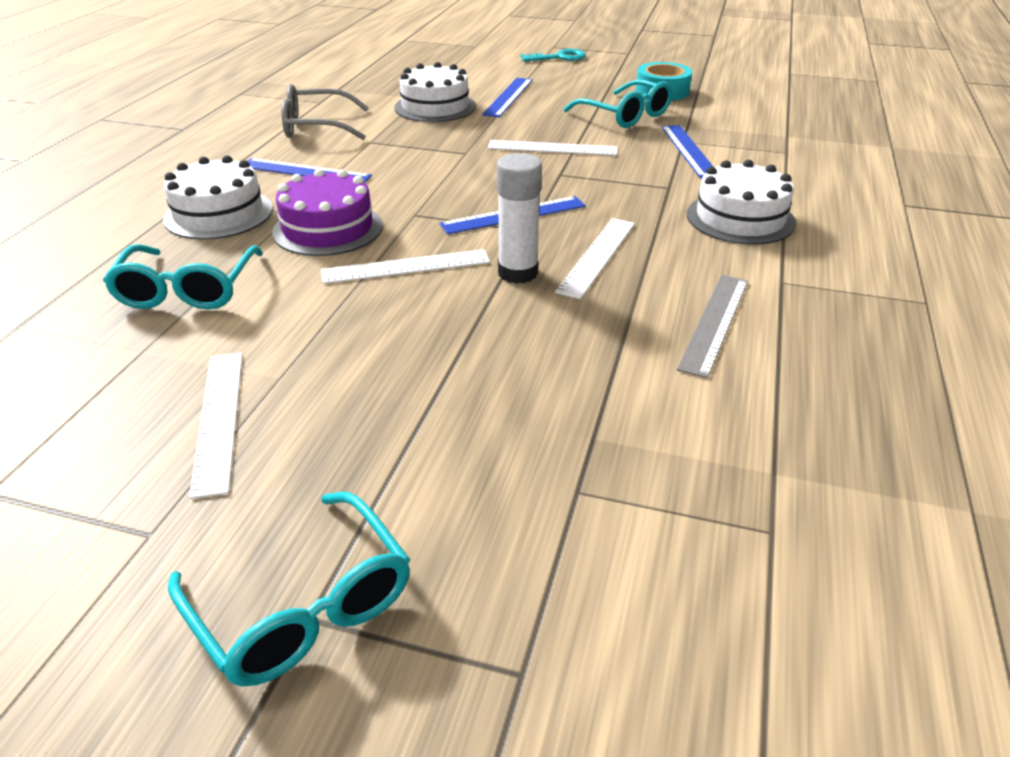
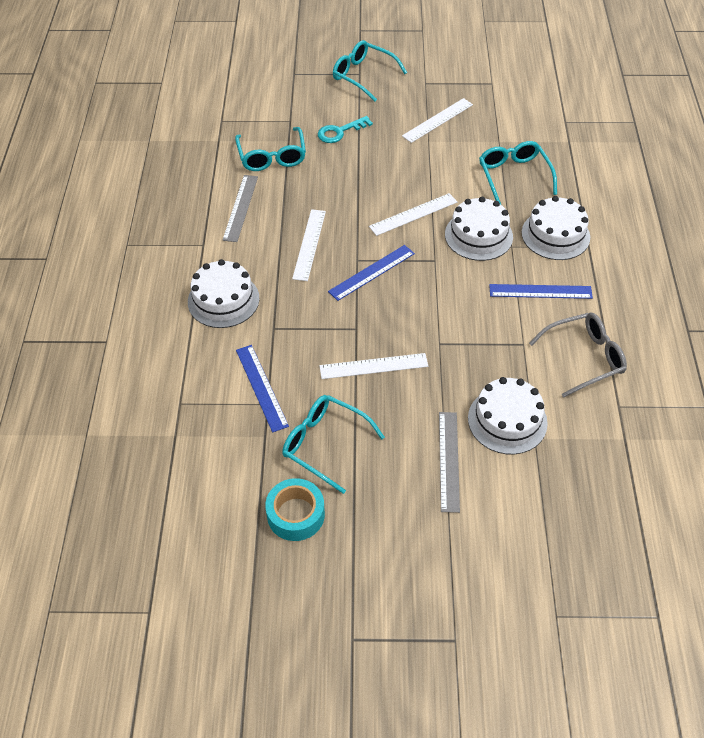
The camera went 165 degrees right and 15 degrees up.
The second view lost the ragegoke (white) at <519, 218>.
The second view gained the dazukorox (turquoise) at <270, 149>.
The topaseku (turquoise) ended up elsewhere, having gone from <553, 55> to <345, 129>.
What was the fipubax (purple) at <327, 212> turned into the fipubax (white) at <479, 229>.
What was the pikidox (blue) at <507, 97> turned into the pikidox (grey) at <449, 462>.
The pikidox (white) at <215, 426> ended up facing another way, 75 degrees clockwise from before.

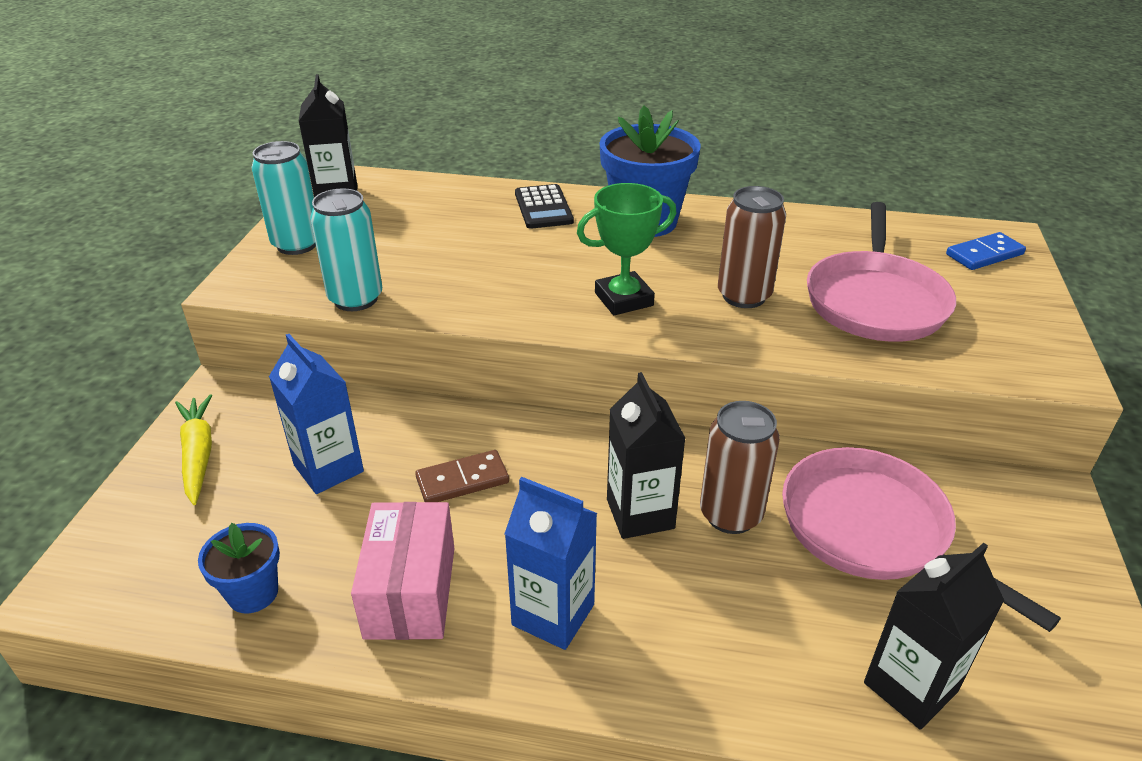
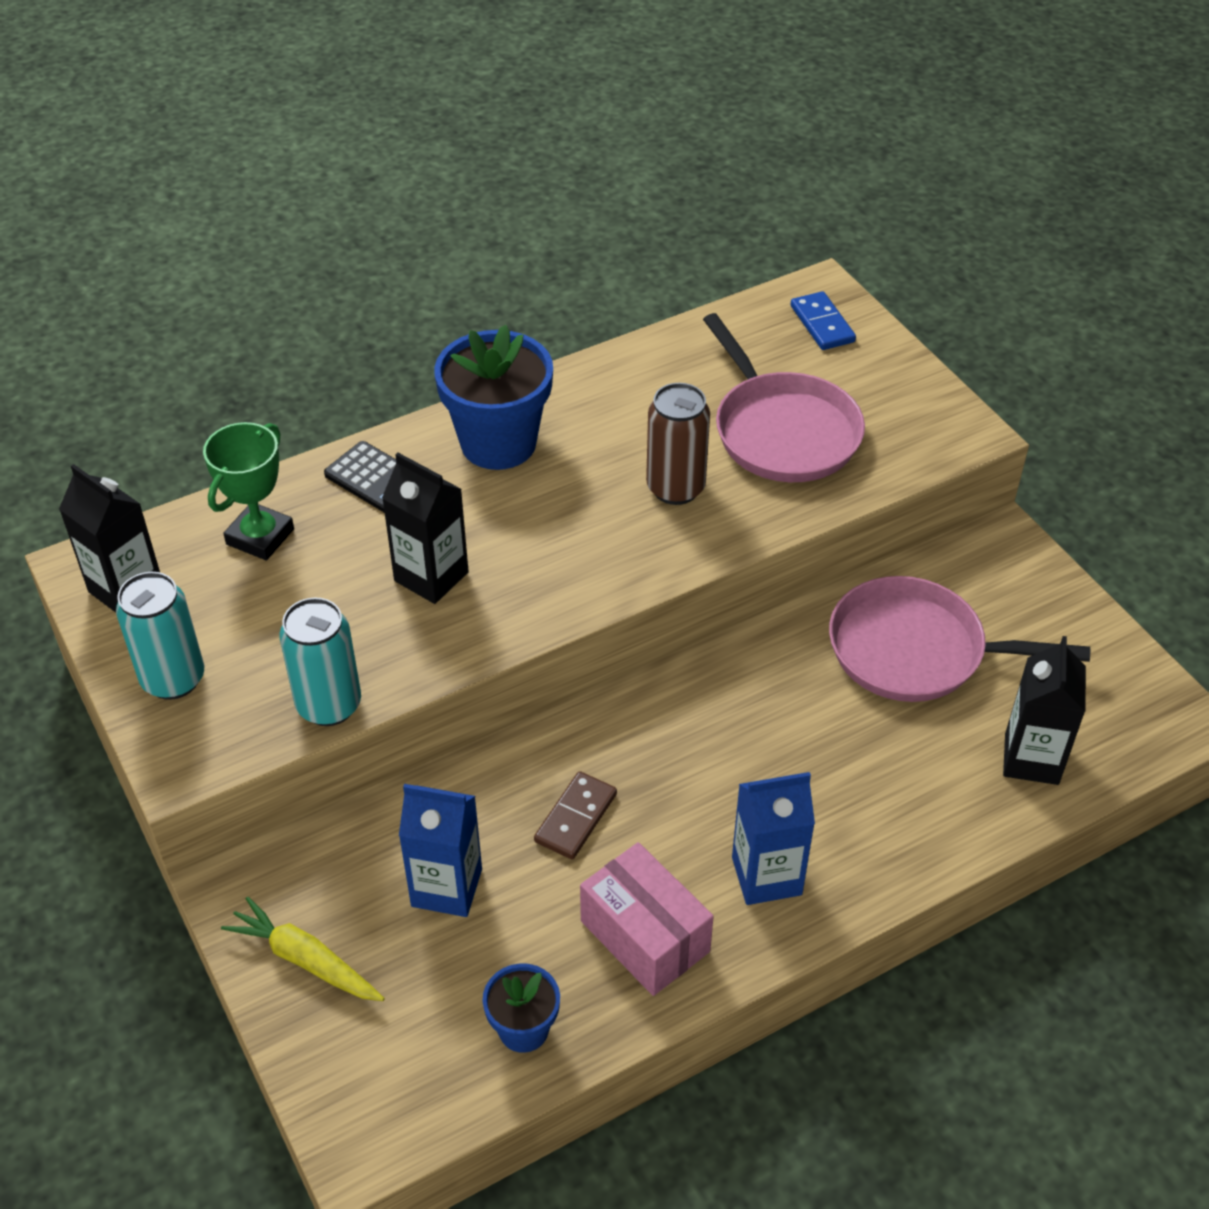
The camera went 40 degrees left and 10 degrees up.
The second view lost the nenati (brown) at <740, 467>.
The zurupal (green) ended up elsewhere, having gone from <626, 249> to <248, 491>.
The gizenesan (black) ended up elsewhere, having gone from <646, 455> to <425, 528>.
The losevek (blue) at <986, 251> ended up facing another way, 45 degrees counterclockwise from before.

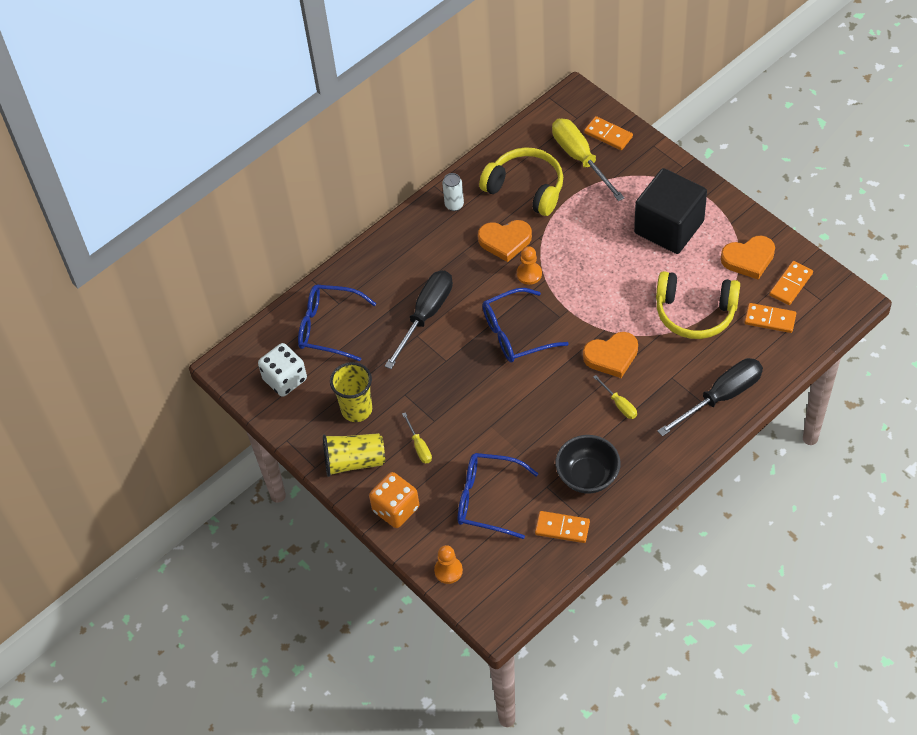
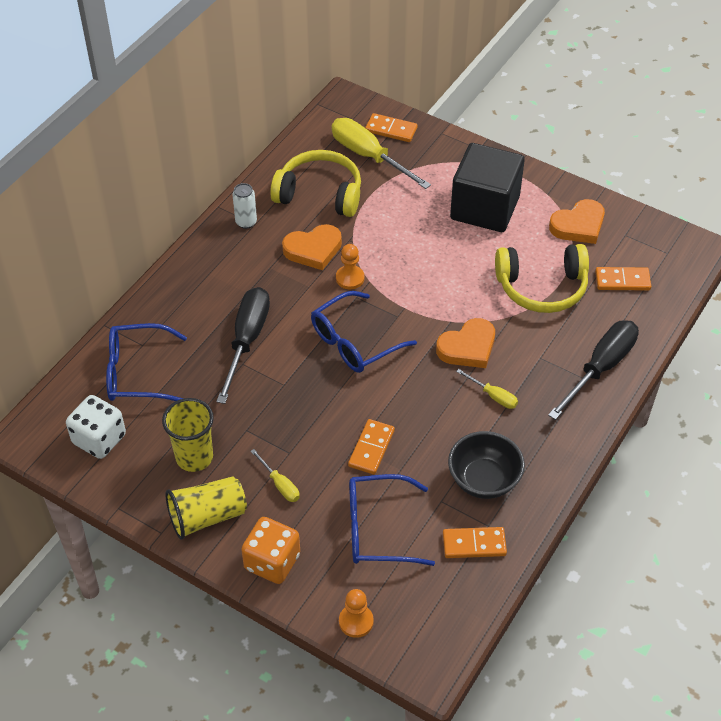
The camera went 20 degrees left and 5 degrees down.
The losevek (orange) ended up elsewhere, having gone from <791, 283> to <371, 447>.

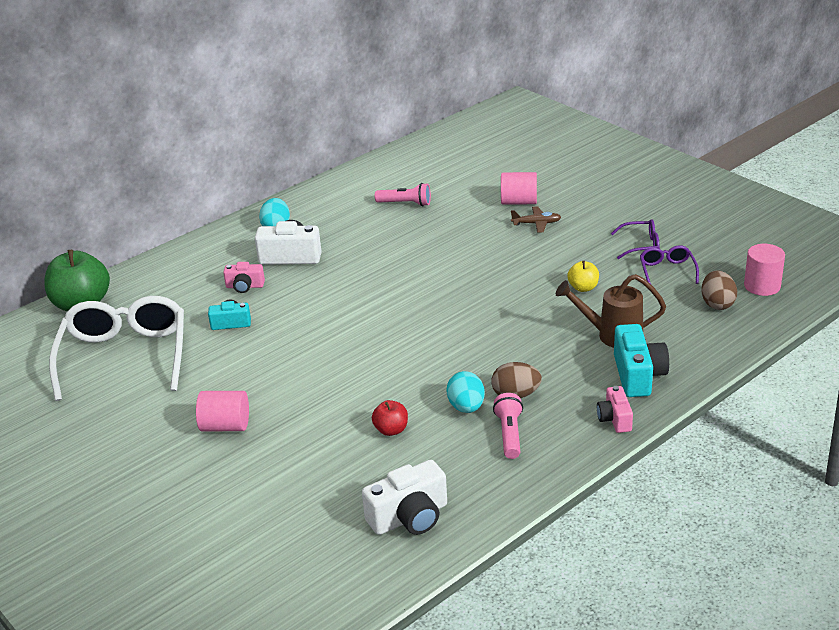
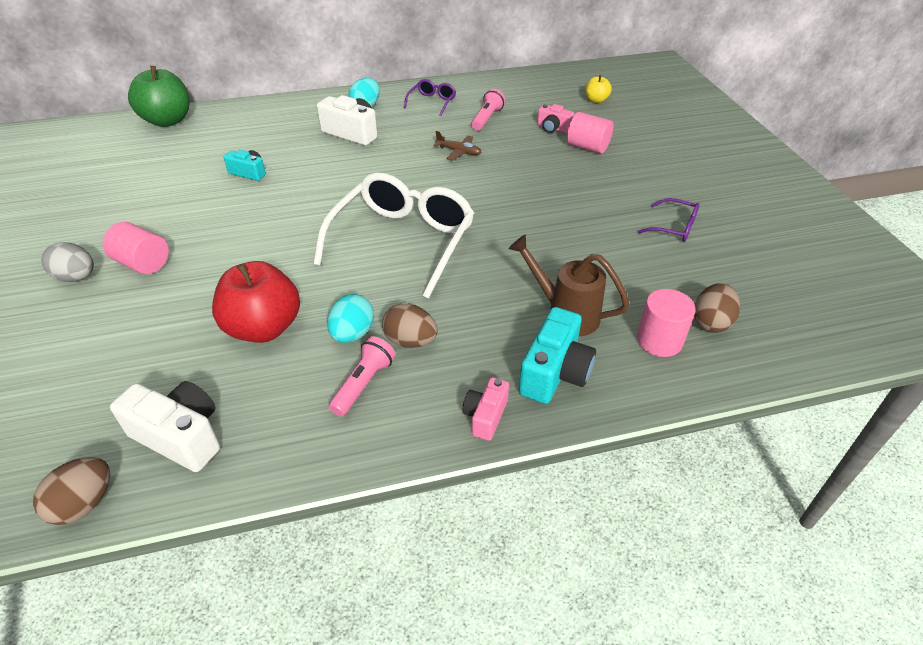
The camera went 25 degrees right and 10 degrees up.
The second view gained the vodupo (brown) at <71, 491>.
The second view gained the vodupo (grey) at <67, 262>.
The dazukorox (white) ended up elsewhere, having gone from <116, 348> to <394, 235>.
The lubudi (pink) ended up elsewhere, having gone from <244, 277> to <555, 118>.
The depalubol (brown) ended up elsewhere, having gone from <536, 219> to <457, 145>.
The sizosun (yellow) ended up elsewhere, having gone from <583, 276> to <598, 89>.
The dazukorox (purple) ended up elsewhere, having gone from <669, 264> to <430, 97>.
The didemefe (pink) ended up elsewhere, having gone from <764, 270> to <666, 323>.
The lubudi (white) at <404, 497> ended up facing another way, 150 degrees counterclockwise from before.
The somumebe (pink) at <403, 194> ended up facing another way, 105 degrees counterclockwise from before.
The size of the sizosun (red) at <390, 418> changed by a factor of 2.04.

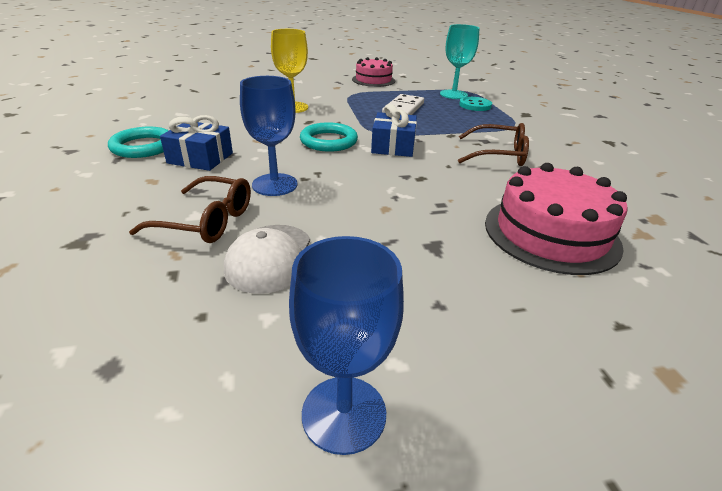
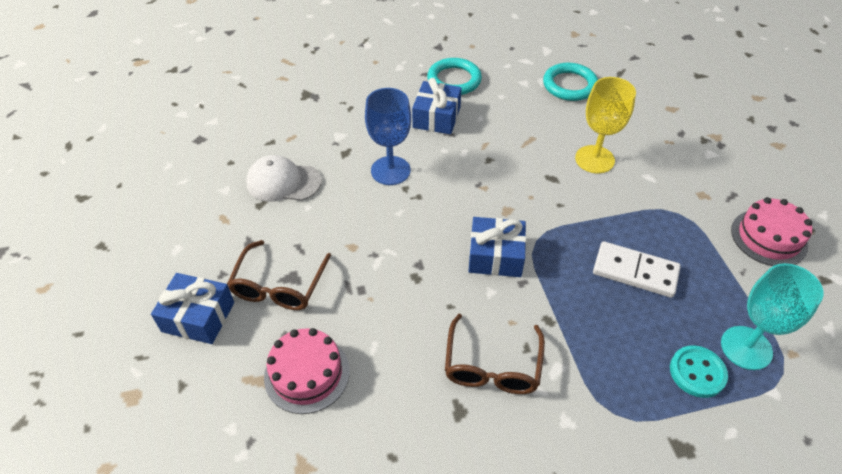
The camera went 90 degrees right and 15 degrees up.
The second view lost the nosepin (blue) at <346, 345>.
The second view gained the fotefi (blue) at <192, 308>.
The dazukorox (brown) ended up elsewhere, having gone from <190, 209> to <279, 275>.
The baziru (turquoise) ended up elsewhere, having gone from <329, 137> to <570, 82>.
The size of the fipubax (pink) at <556, 219> changed by a factor of 0.67.

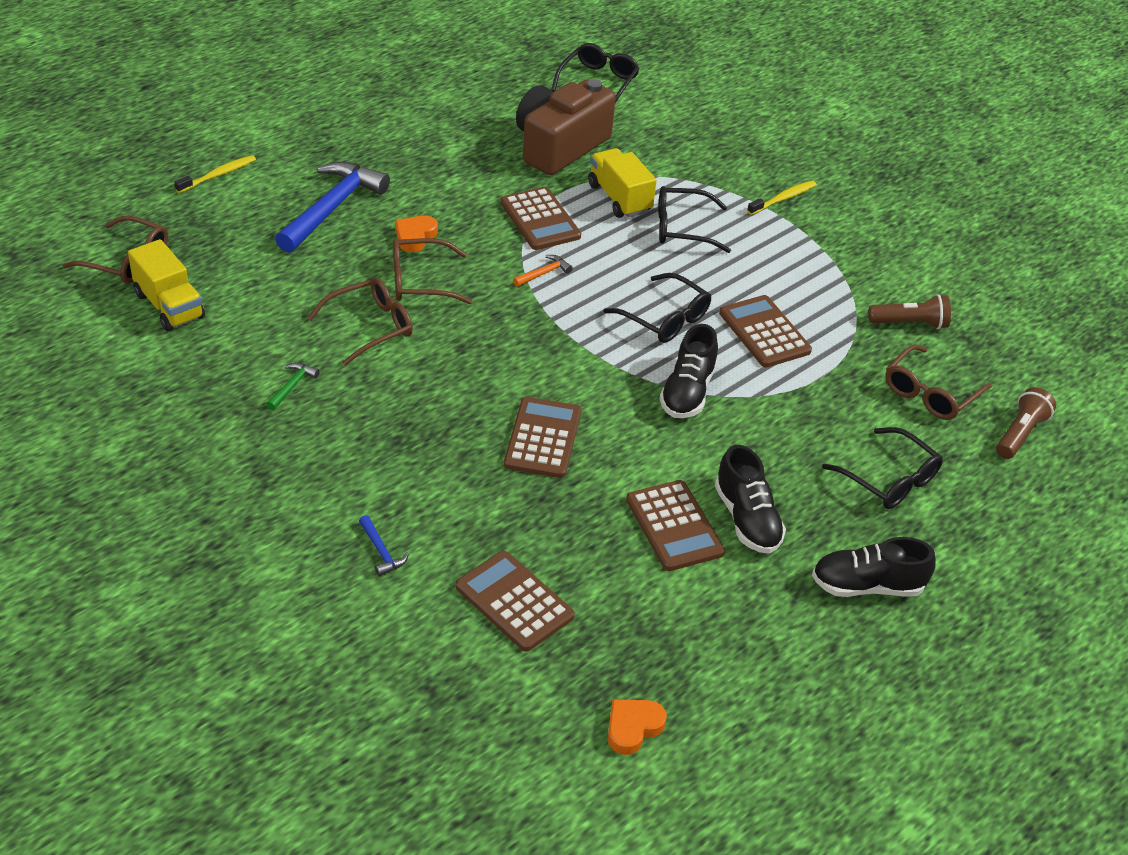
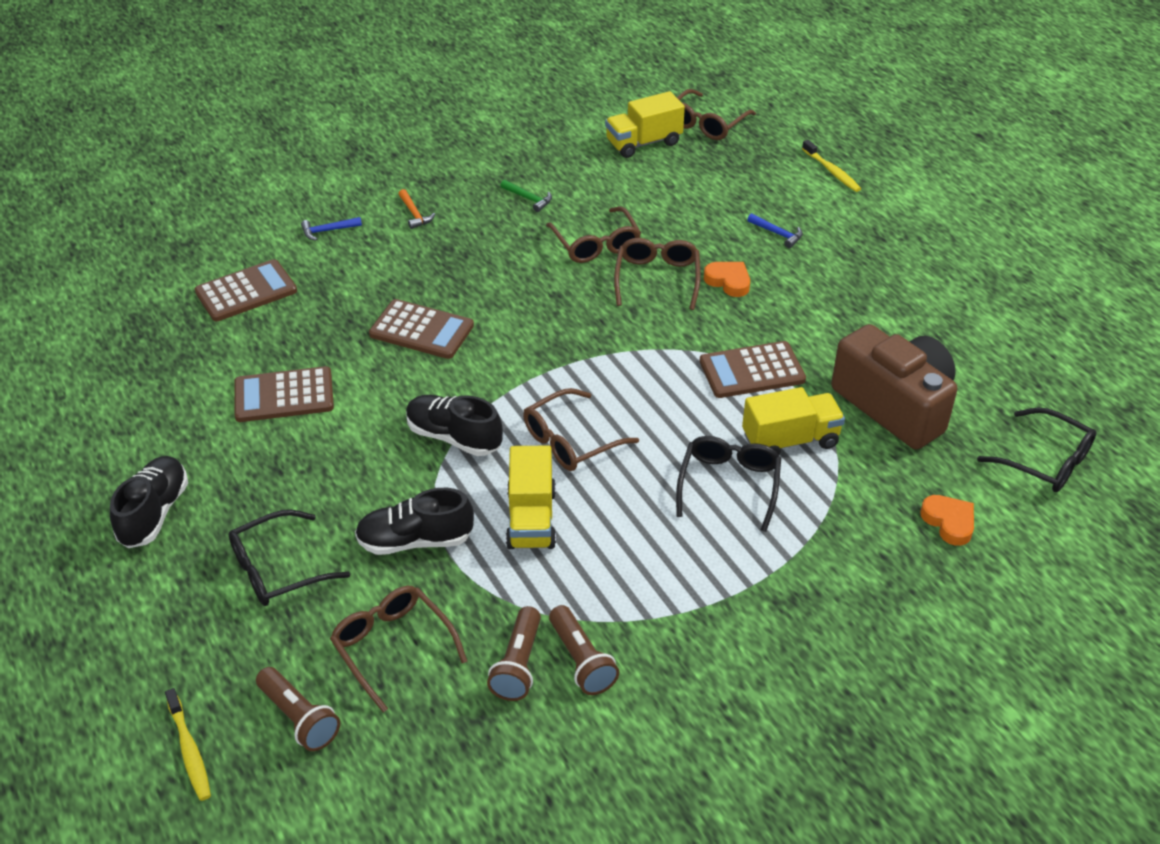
The camera went 105 degrees right and 0 degrees up.
The second view gained the somumebe (brown) at <584, 650>.
The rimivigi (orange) ended up elsewhere, having gone from <543, 271> to <417, 209>.
The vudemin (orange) ended up elsewhere, having gone from <637, 727> to <947, 520>.
The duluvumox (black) ended up elsewhere, having gone from <750, 499> to <414, 521>.
The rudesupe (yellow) ended up elsewhere, having gone from <782, 197> to <188, 744>.
Where the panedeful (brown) stood at <765, 331>, the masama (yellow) came to stand at <531, 497>.
What was the dazukorox (black) at <658, 308> turned into the dazukorox (brown) at <581, 429>.
The size of the rimivigi (blue) at <332, 207> changed by a factor of 0.42.

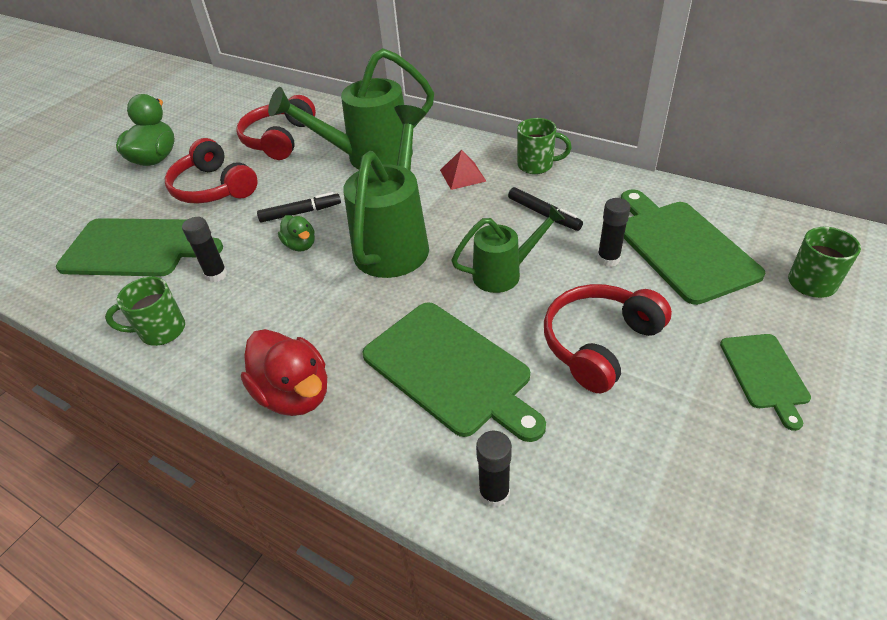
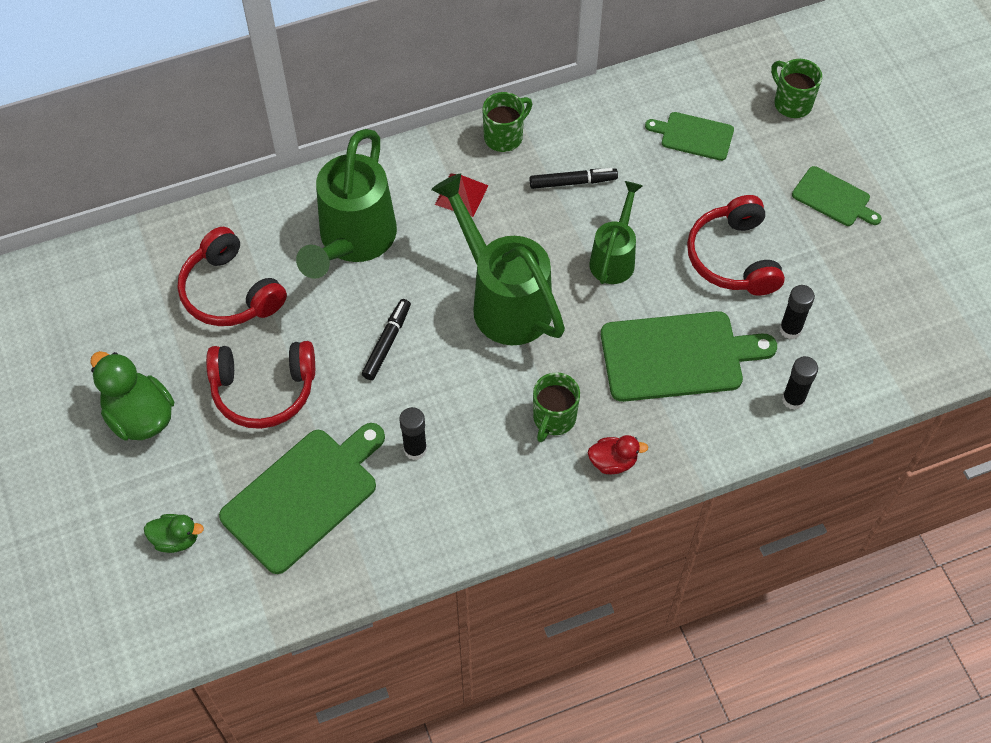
The camera went 55 degrees left and 15 degrees up.
The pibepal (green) ended up elsewhere, having gone from <145, 311> to <556, 407>.
The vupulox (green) ended up elsewhere, having gone from <296, 233> to <174, 533>.
The ragegoke (black) ended up elsewhere, having gone from <614, 232> to <797, 312>.
The size of the vupulox (red) at <284, 372> changed by a factor of 0.56.
The size of the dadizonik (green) at <693, 247> changed by a factor of 0.55.

